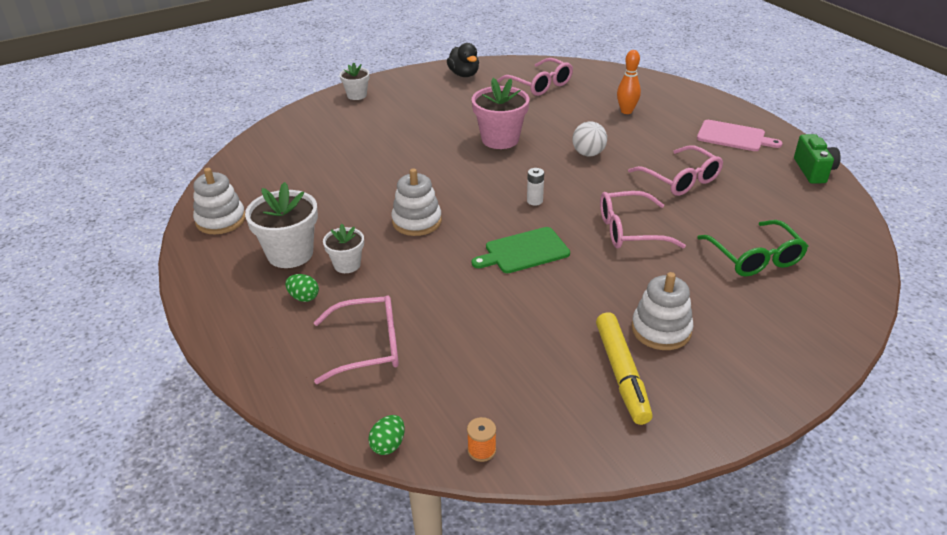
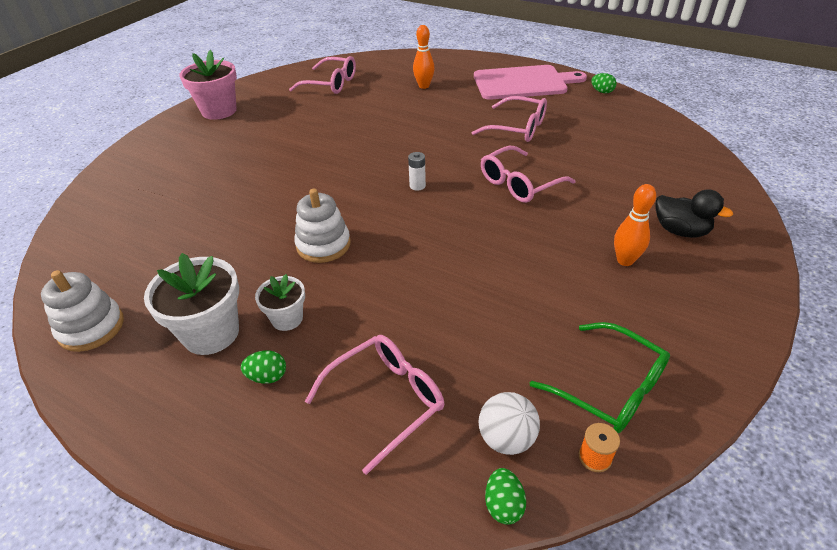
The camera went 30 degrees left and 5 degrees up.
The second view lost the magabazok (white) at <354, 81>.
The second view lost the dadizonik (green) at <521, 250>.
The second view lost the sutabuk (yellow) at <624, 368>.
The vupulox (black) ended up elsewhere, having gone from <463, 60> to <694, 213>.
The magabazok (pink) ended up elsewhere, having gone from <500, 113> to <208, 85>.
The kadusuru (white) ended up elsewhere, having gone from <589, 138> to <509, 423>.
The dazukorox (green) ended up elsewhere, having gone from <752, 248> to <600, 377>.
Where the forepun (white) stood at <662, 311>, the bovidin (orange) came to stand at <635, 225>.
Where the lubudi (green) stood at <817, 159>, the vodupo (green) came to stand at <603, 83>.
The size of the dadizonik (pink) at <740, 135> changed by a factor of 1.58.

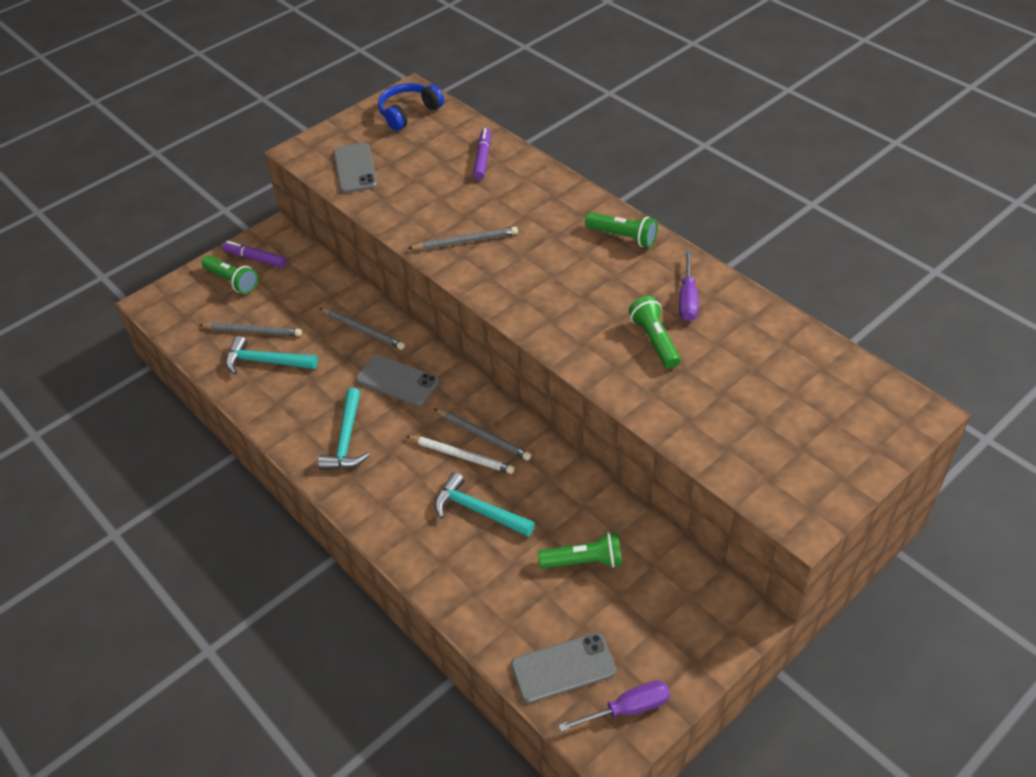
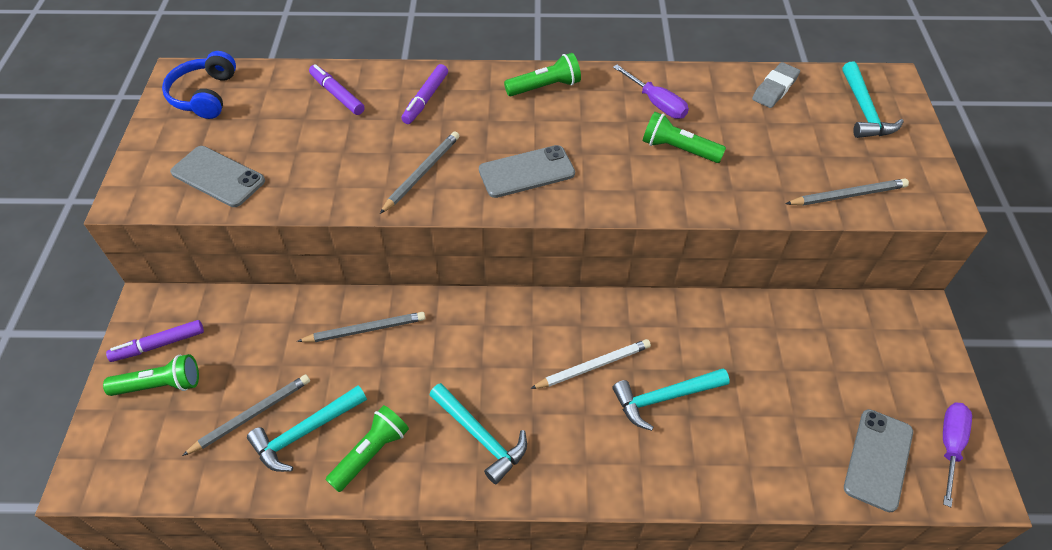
The camera went 50 degrees left and 5 degrees up.
The second view gained the sutabuk (purple) at <424, 94>.
The second view gained the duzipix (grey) at <776, 85>.
The second view gained the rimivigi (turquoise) at <873, 100>.
The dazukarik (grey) ended up elsewhere, having gone from <397, 380> to <527, 171>.
The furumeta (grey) ended up elsewhere, having gone from <482, 434> to <847, 192>.
The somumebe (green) ended up elsewhere, having gone from <580, 550> to <367, 448>.

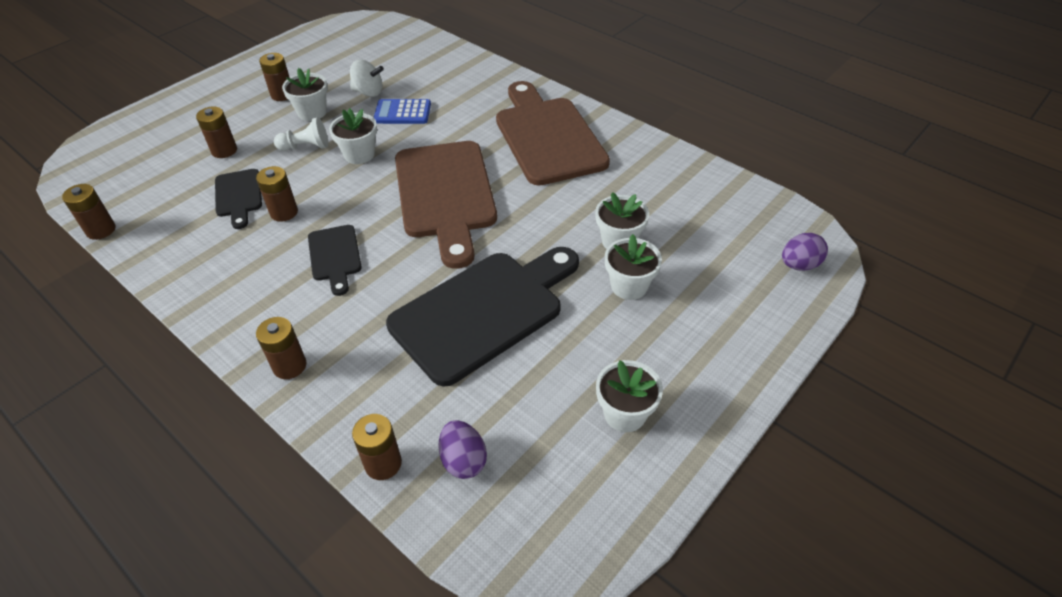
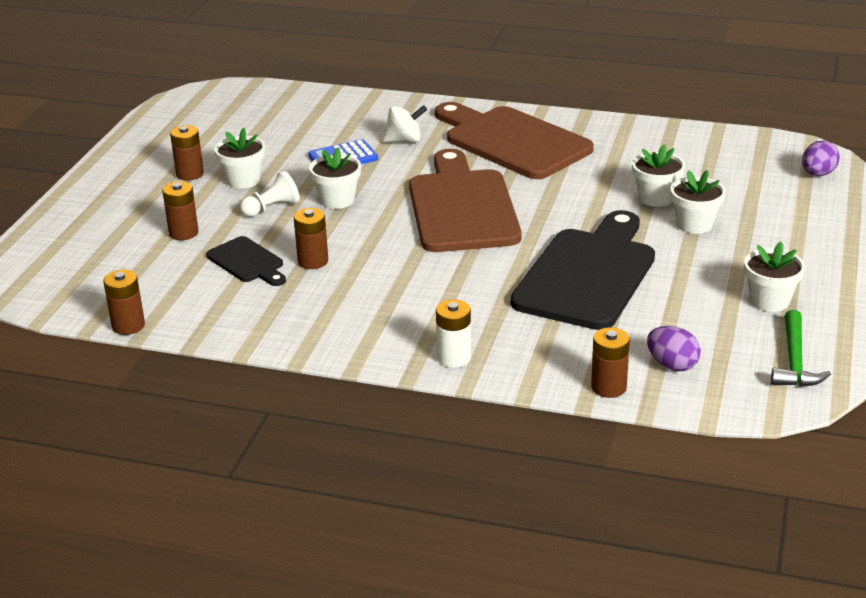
The camera went 25 degrees left and 15 degrees down.
The second view lost the dadizonik (black) at <335, 260>.
The second view gained the rimivigi (green) at <801, 348>.
The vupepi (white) ended up elsewhere, having gone from <367, 78> to <405, 124>.
What was the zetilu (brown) at <281, 348> turned into the zetilu (white) at <453, 334>.
The dadizonik (brown) at <446, 205> ended up facing another way, 150 degrees counterclockwise from before.

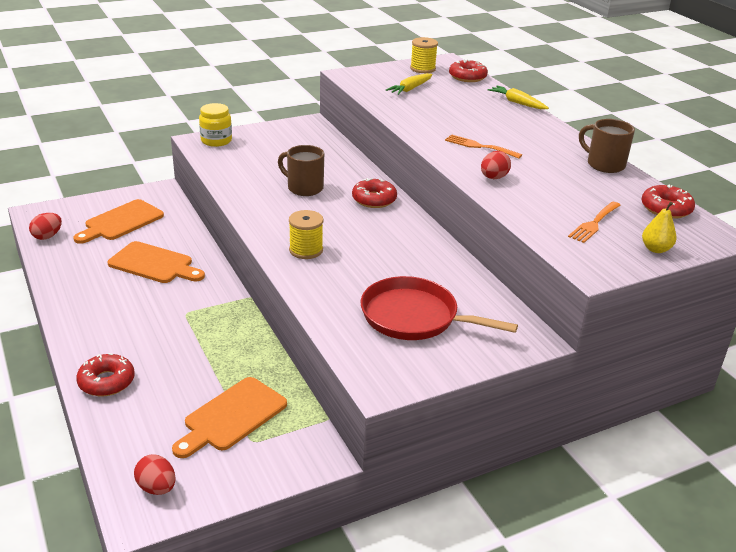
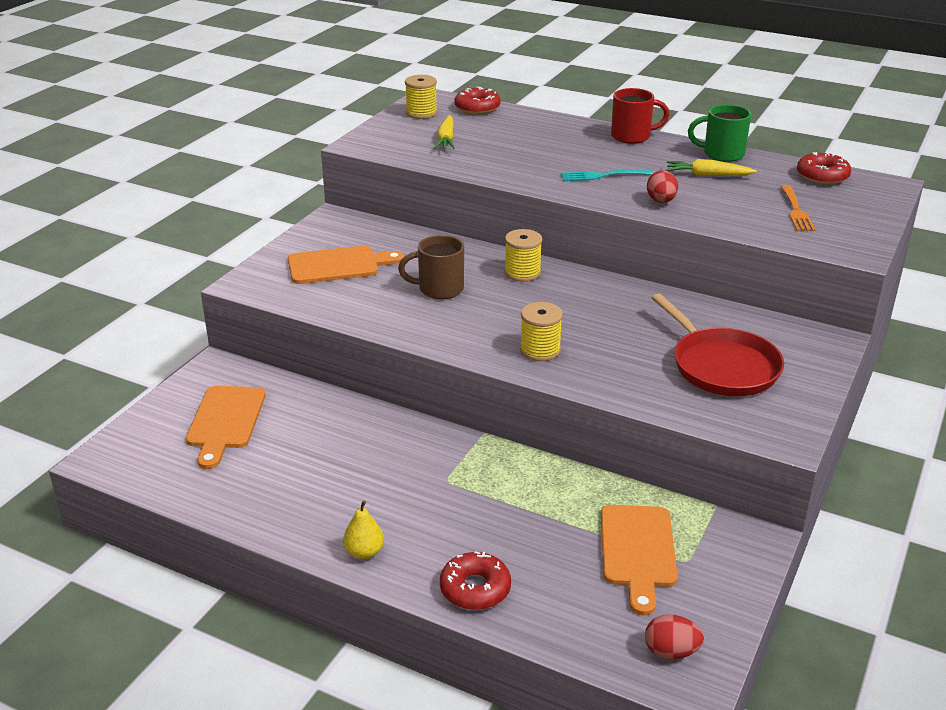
The camera went 35 degrees left and 0 degrees up.
The second view lost the vodupo (red) at <45, 226>.
The second view lost the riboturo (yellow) at <215, 125>.
The second view gained the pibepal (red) at <640, 116>.
The dadizonik (orange) ended up elsewhere, having gone from <156, 262> to <346, 265>.
The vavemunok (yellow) ended up elsewhere, having gone from <518, 97> to <712, 167>.
The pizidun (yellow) ended up elsewhere, having gone from <659, 227> to <363, 529>.
Where the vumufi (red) stood at <374, 193>, the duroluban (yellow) came to stand at <523, 255>.
What was the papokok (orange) at <483, 146> turned into the papokok (turquoise) at <606, 175>.
What was the pibepal (brown) at <607, 146> turned into the pibepal (green) at <719, 133>.
The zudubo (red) at <439, 308> ended up facing another way, 105 degrees counterclockwise from before.

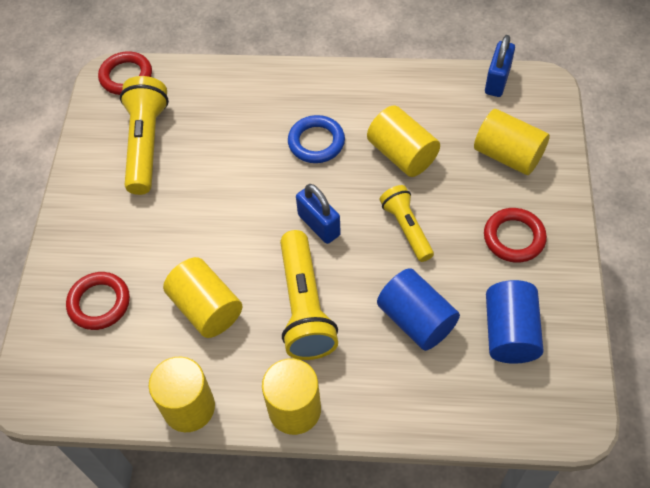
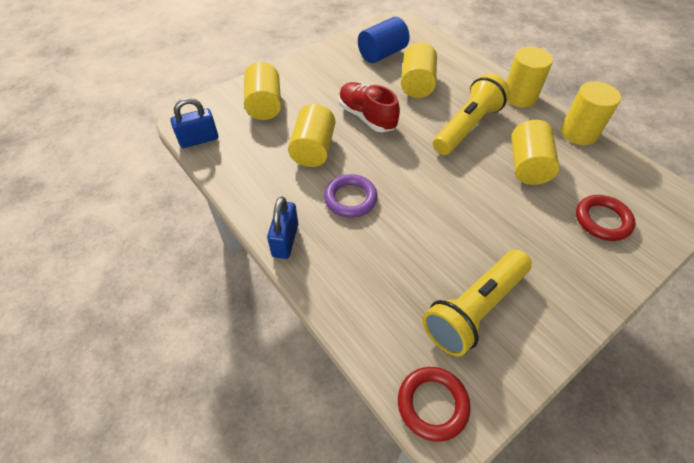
The camera went 135 degrees left and 5 degrees down.
The second view lost the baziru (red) at <515, 235>.
The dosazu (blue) ended up elsewhere, having gone from <318, 214> to <282, 228>.
Where the somumebe (yellow) stood at <407, 223>, the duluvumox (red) came to stand at <369, 107>.
What was the baziru (blue) at <316, 139> turned into the baziru (purple) at <351, 196>.
What was the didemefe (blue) at <418, 309> turned into the didemefe (yellow) at <419, 70>.

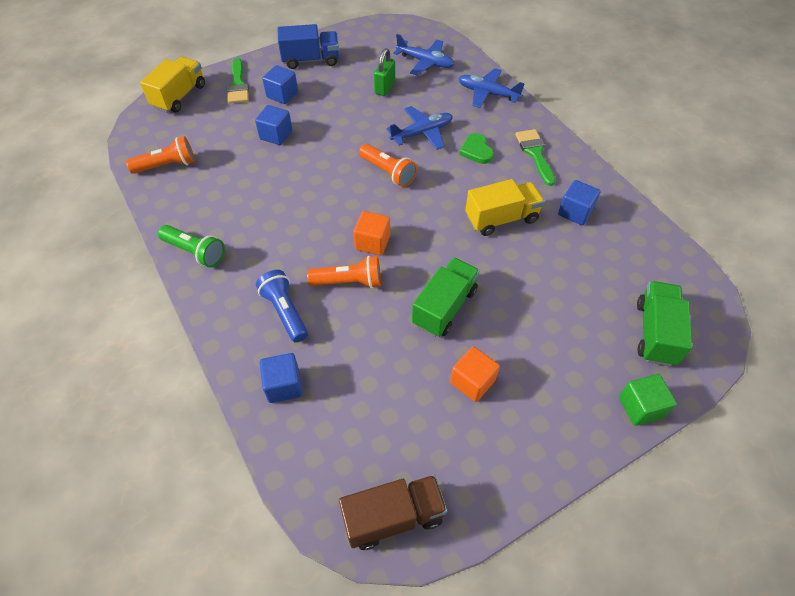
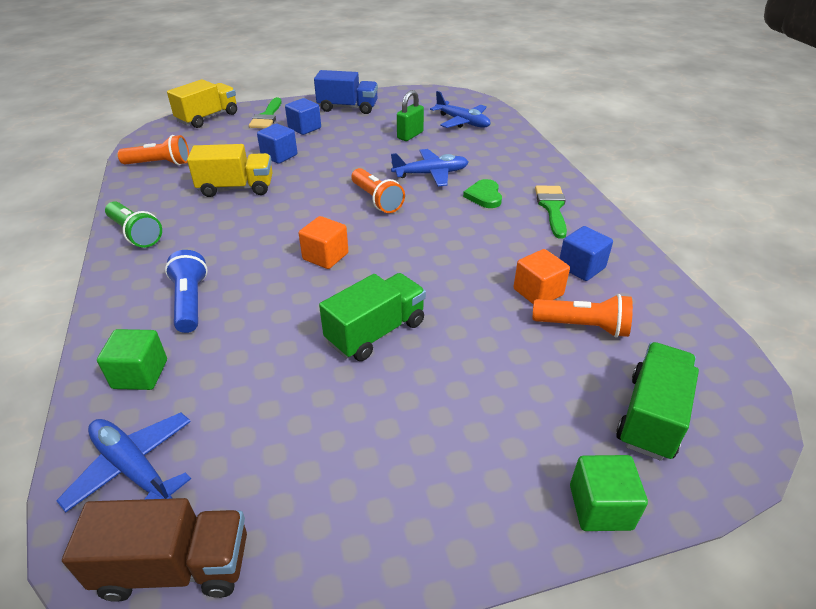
The camera went 15 degrees right and 15 degrees down.
The somumebe (orange) ended up elsewhere, having gone from <344, 272> to <582, 316>.
The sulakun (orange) ended up elsewhere, having gone from <475, 374> to <542, 276>.
The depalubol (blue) ended up elsewhere, having gone from <491, 88> to <123, 462>.
The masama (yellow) ended up elsewhere, having gone from <505, 207> to <229, 170>.
What was the sulakun (blue) at <281, 378> turned into the sulakun (green) at <132, 359>.

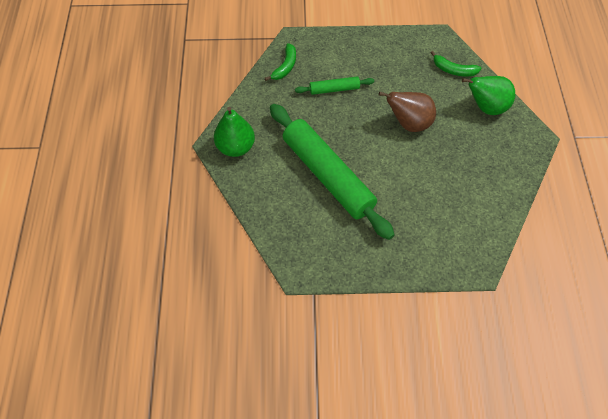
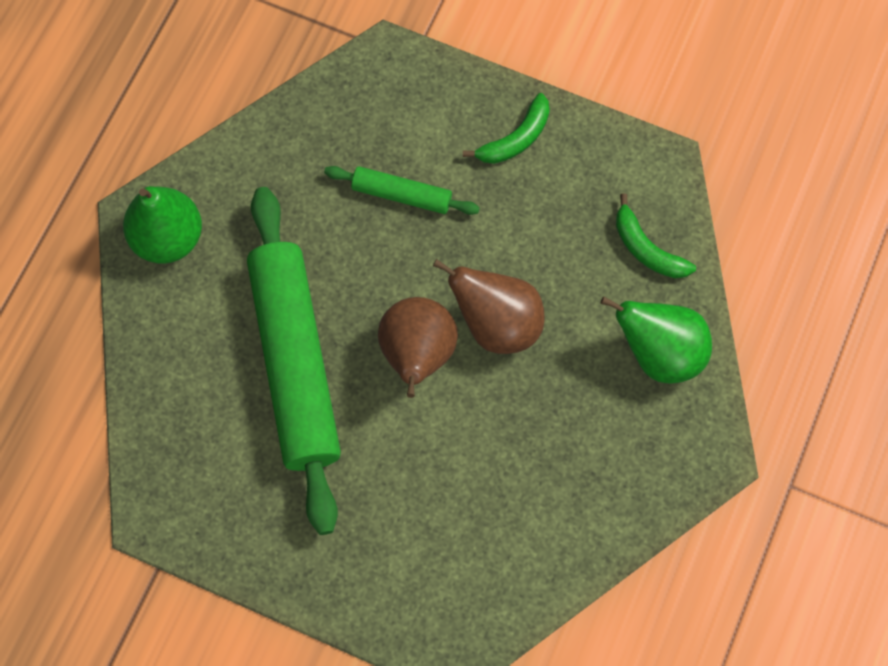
The camera went 25 degrees right and 10 degrees up.
The second view gained the pizidun (brown) at <418, 347>.
The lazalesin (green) ended up elsewhere, having gone from <280, 62> to <506, 128>.

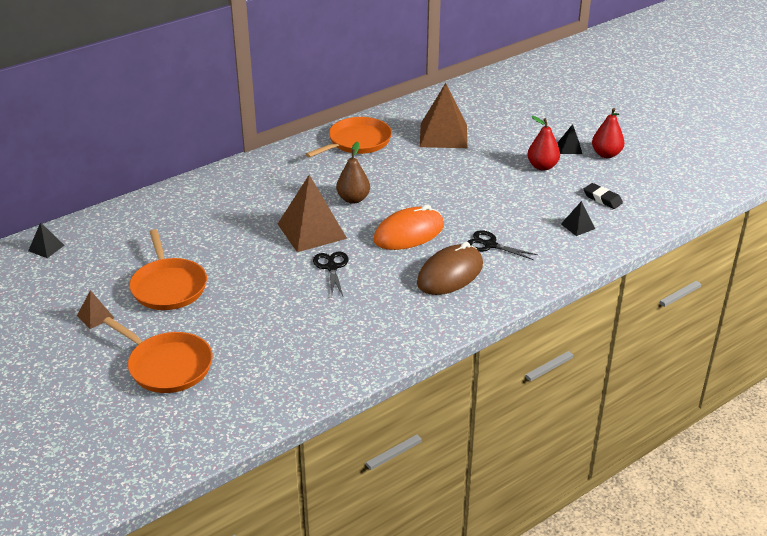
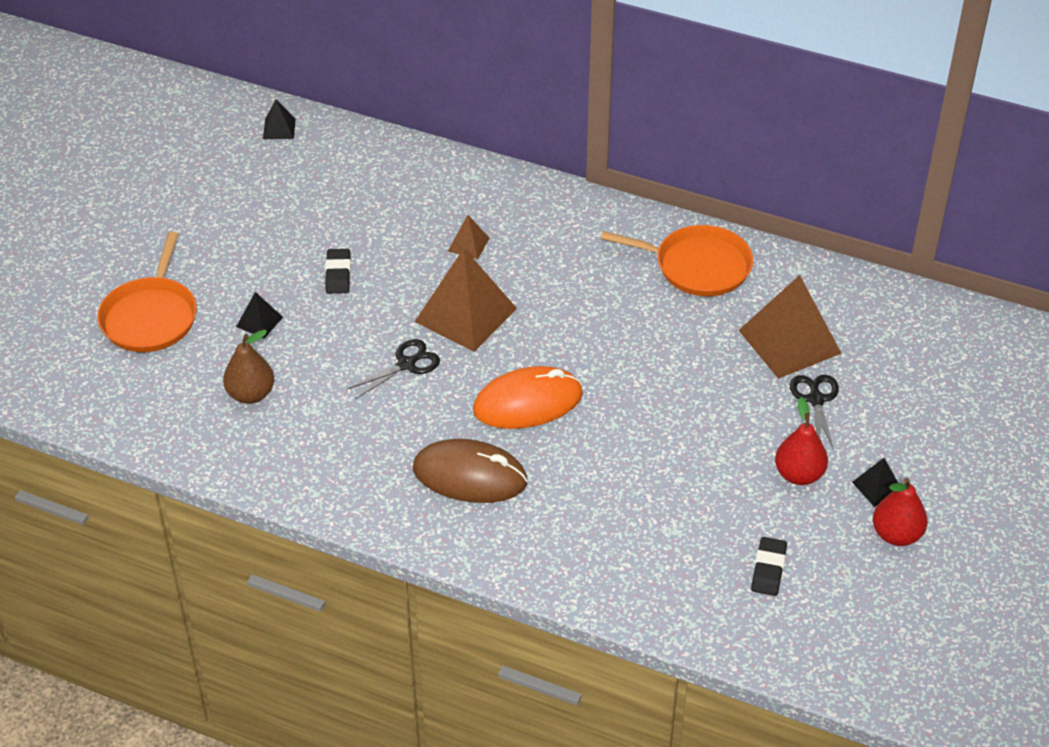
The camera went 60 degrees right and 10 degrees up.
The second view lost the zudubo (orange) at <168, 269>.
The second view gained the duzipix (black) at <338, 271>.
The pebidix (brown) ended up elsewhere, having gone from <95, 309> to <469, 237>.
The pizidun (brown) ended up elsewhere, having gone from <353, 173> to <248, 367>.
The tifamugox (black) ended up elsewhere, having gone from <502, 245> to <814, 412>.
The pebidix (black) ended up elsewhere, having gone from <578, 218> to <259, 315>.
The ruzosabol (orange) at <408, 227> ended up facing another way, 45 degrees counterclockwise from before.

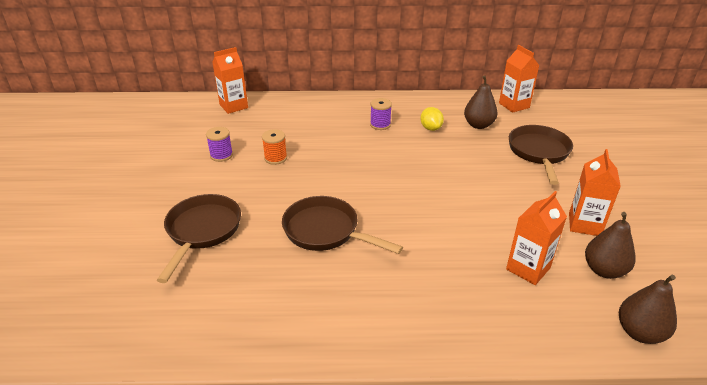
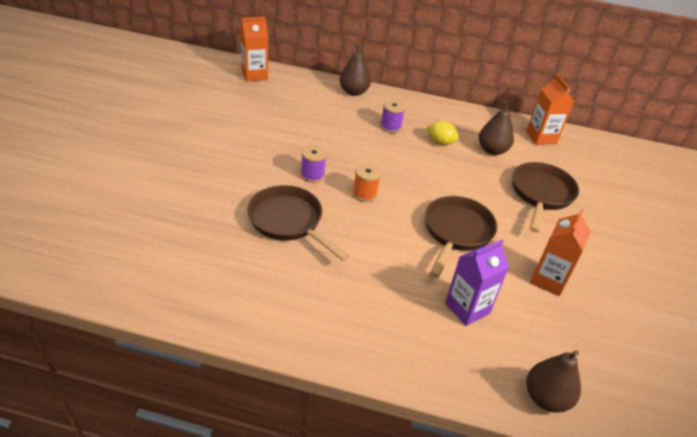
The camera went 10 degrees right and 5 degrees up.
The zudubo (brown) ended up elsewhere, having gone from <199, 238> to <461, 237>.
The duroluban (purple) ended up elsewhere, having gone from <219, 144> to <314, 164>.
The duroluban (orange) ended up elsewhere, having gone from <274, 147> to <367, 182>.
The pizidun (brown) ended up elsewhere, having gone from <610, 245> to <355, 69>.
What was the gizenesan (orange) at <536, 238> turned into the gizenesan (purple) at <477, 282>.
The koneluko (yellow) at <432, 119> ended up facing another way, 60 degrees counterclockwise from before.

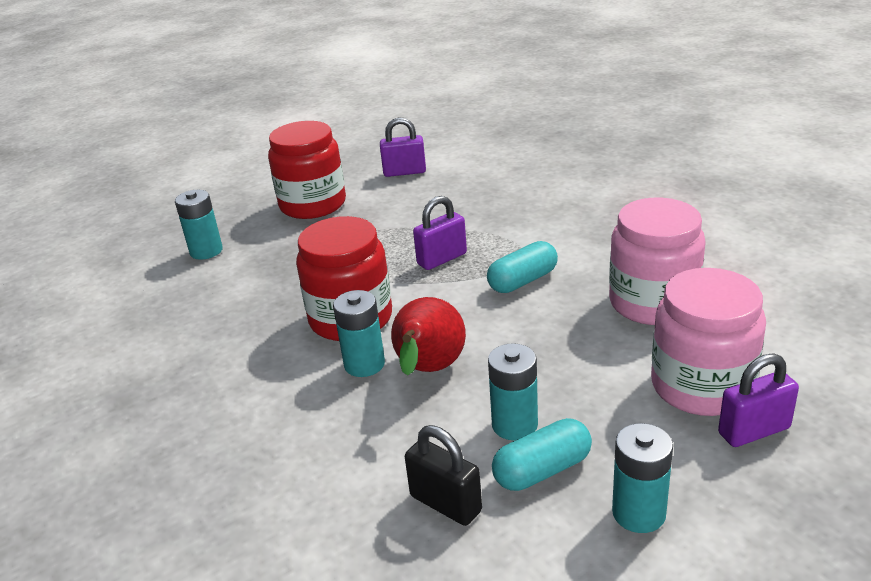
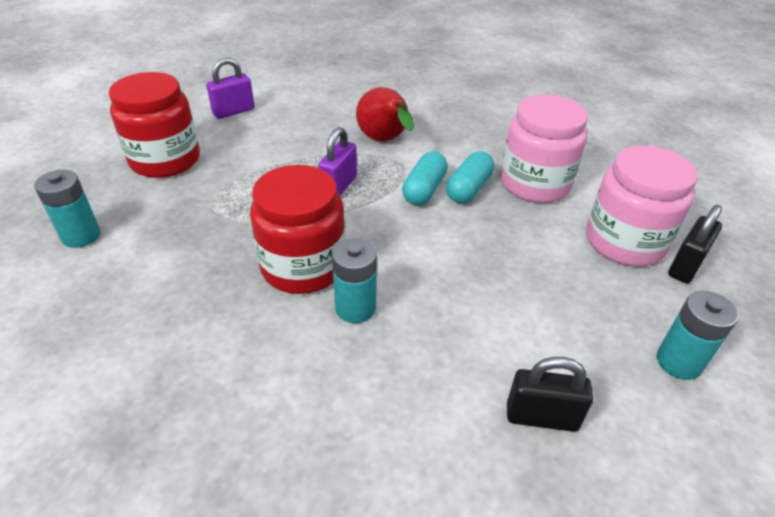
The camera went 35 degrees left and 10 degrees up.
The second view lost the zetilu (turquoise) at <513, 392>.
The pizidun (red) ended up elsewhere, having gone from <428, 336> to <385, 114>.
The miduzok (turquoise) ended up elsewhere, having gone from <542, 454> to <470, 177>.
What was the dosazu (purple) at <758, 400> turned into the dosazu (black) at <695, 244>.

